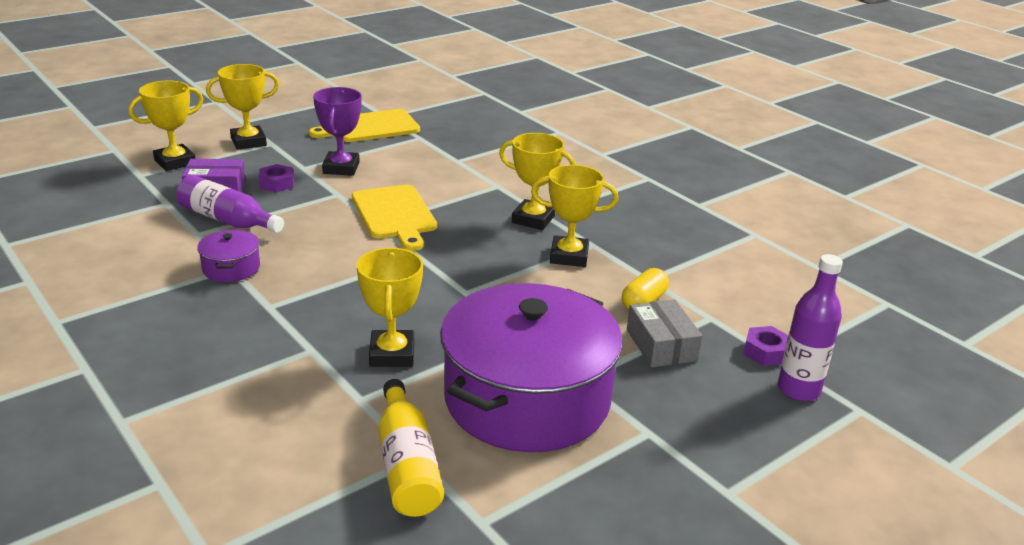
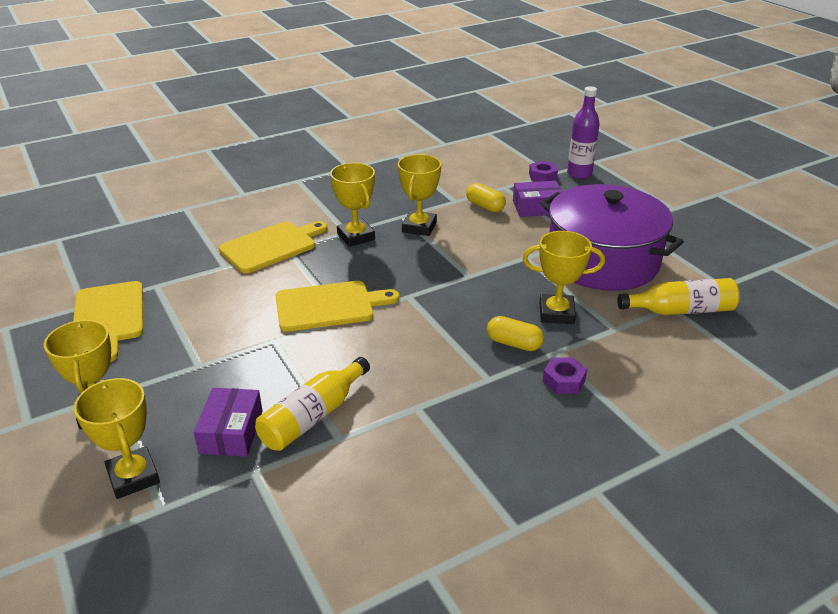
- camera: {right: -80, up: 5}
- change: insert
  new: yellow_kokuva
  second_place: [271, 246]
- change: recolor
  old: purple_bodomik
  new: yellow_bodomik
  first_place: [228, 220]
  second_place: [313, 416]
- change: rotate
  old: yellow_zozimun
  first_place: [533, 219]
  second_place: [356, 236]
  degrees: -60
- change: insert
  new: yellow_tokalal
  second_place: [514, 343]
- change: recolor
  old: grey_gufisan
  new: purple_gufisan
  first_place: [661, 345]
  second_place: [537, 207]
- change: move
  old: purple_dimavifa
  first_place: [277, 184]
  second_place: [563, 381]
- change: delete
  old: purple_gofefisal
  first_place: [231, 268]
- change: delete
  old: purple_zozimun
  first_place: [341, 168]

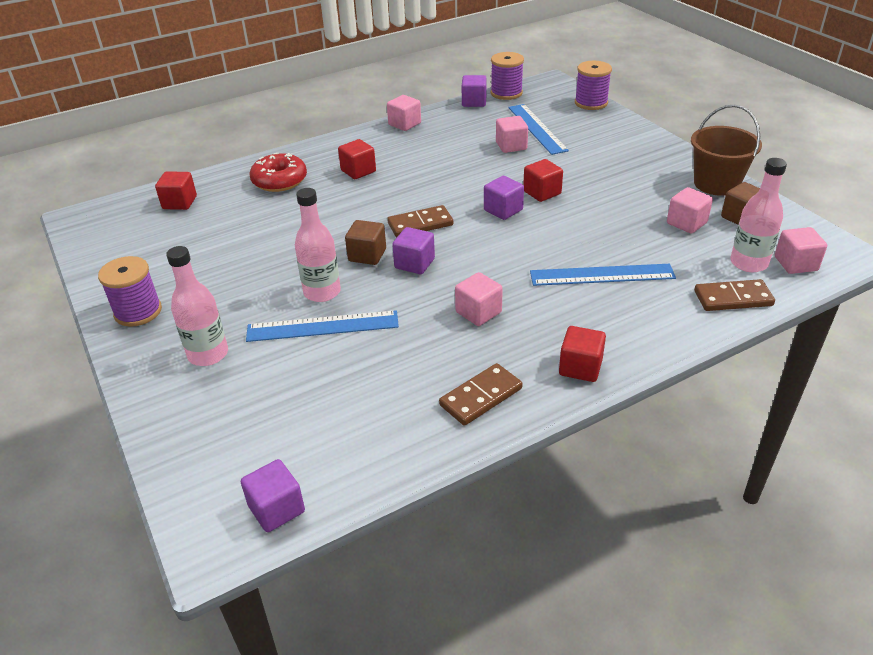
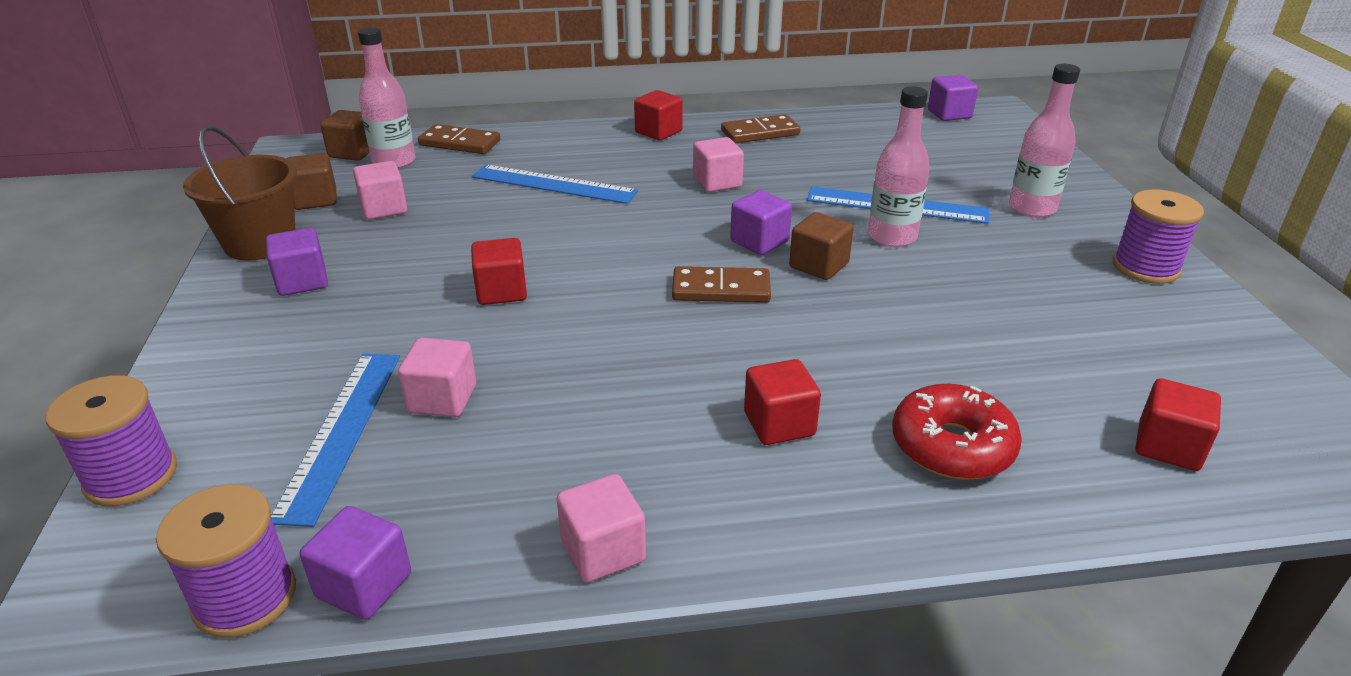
- camera: {right: -160, up: -5}
- change: move
  old: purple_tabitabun
  first_place: [503, 210]
  second_place: [302, 281]
- change: recolor
  old: pink_tabitabun
  new: brown_tabitabun
  first_place: [795, 264]
  second_place: [353, 152]

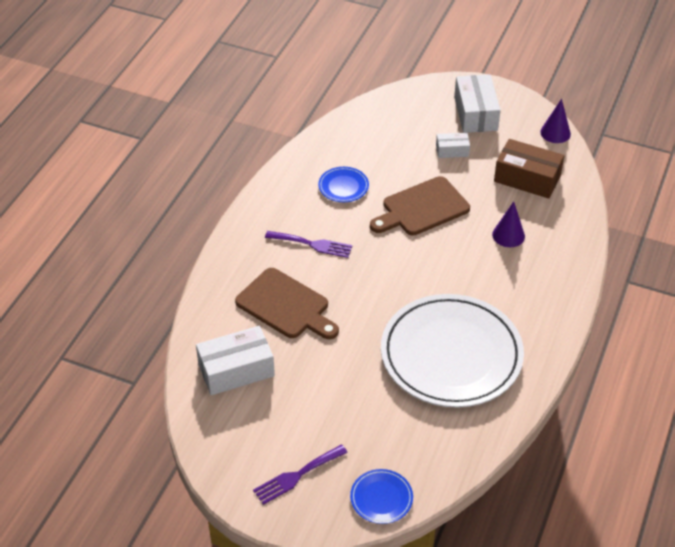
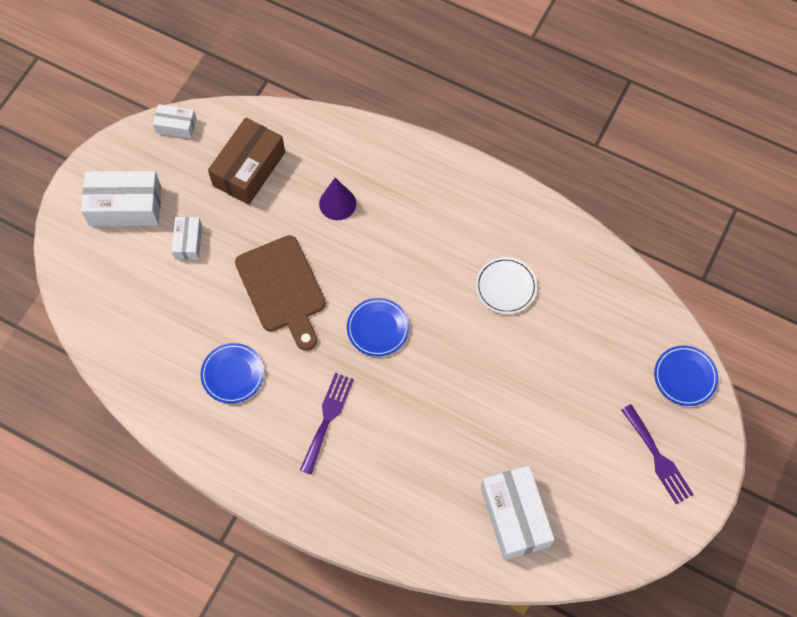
- camera: {right: -85, up: 20}
- change: replace
  old: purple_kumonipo
  new: white_gufisan
  first_place: [555, 133]
  second_place: [176, 126]
- change: insert
  new: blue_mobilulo
  second_place: [378, 328]
- change: resize
  old: white_mobilulo
  first_place: [451, 354]
  second_place: [506, 287]
  factor: 0.4
- change: delete
  old: brown_kokuva
  first_place: [286, 305]

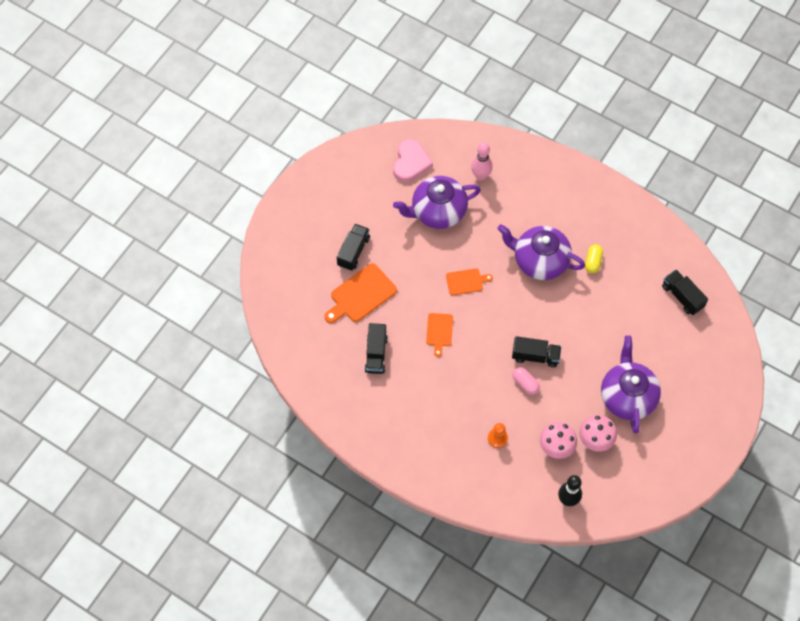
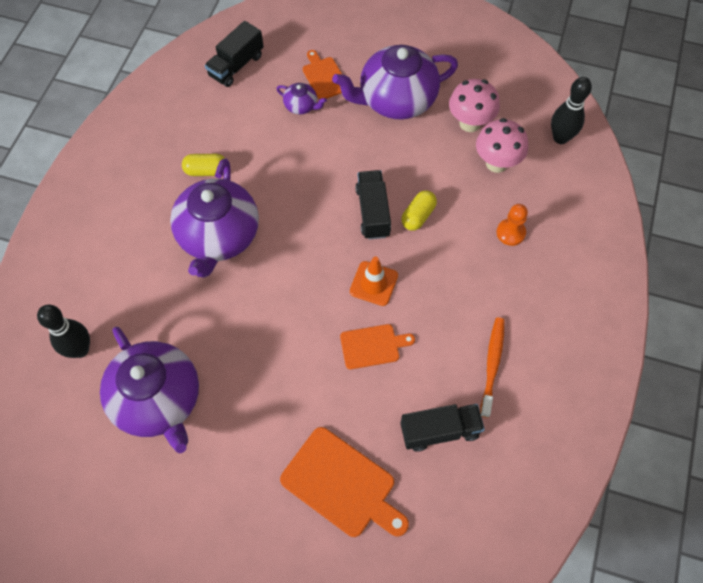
- camera: {right: -105, up: 0}
- change: recolor
  old: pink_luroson
  new: black_luroson
  first_place: [480, 176]
  second_place: [80, 349]
- change: insert
  new: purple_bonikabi
  second_place: [301, 106]
- change: move
  old: orange_kokuva
  first_place: [466, 281]
  second_place: [324, 77]
- change: insert
  new: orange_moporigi
  second_place: [373, 283]
- change: recolor
  old: pink_tokalal
  new: yellow_tokalal
  first_place: [525, 383]
  second_place: [418, 216]
- change: insert
  new: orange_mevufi
  second_place: [492, 364]
- change: delete
  old: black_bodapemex
  first_place: [353, 251]
- change: delete
  old: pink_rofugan
  first_place: [411, 162]

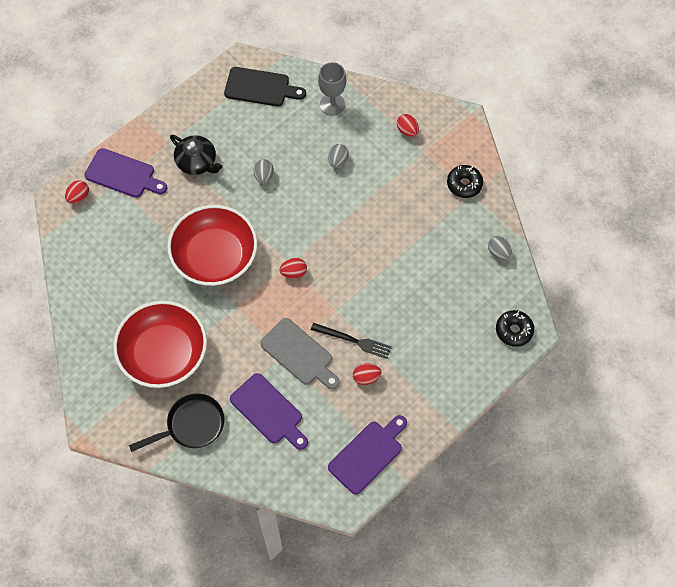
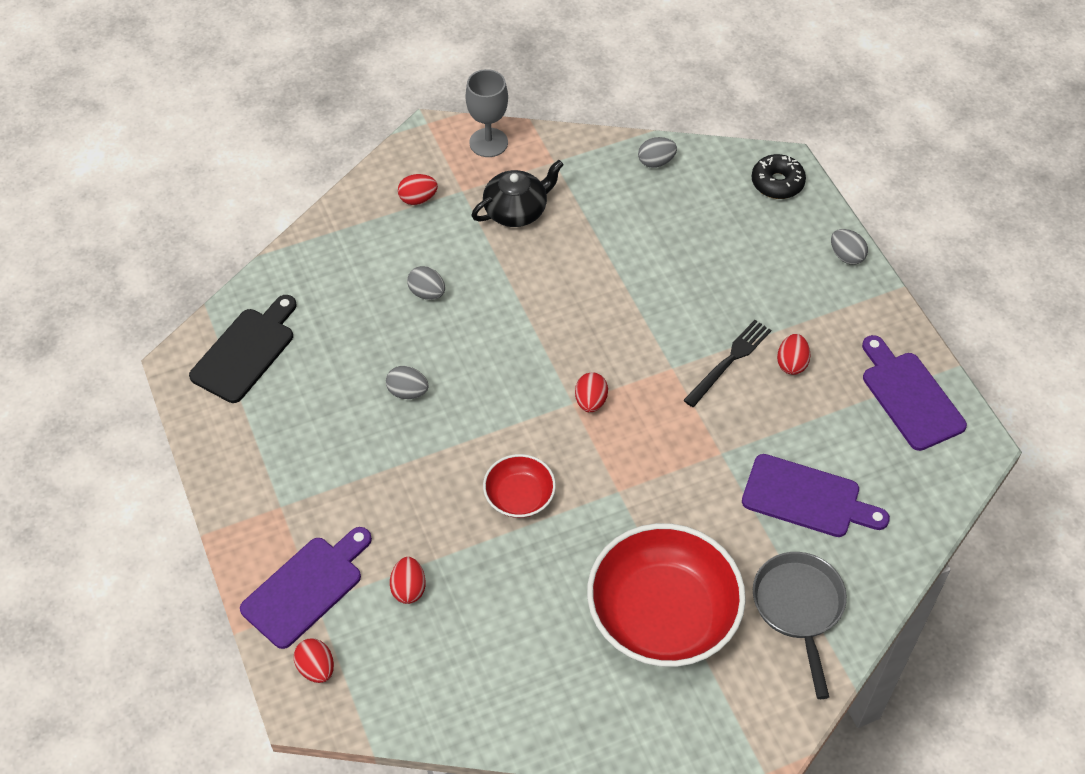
- camera: {right: -70, up: -10}
- change: insert
  new: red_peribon
  second_place: [408, 588]
- change: move
  old: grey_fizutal
  first_place: [332, 104]
  second_place: [488, 142]
- change: move
  old: black_bonikabi
  first_place: [197, 162]
  second_place: [516, 210]
- change: resize
  old: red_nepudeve
  first_place: [215, 256]
  second_place: [519, 496]
  factor: 0.49
- change: rotate
  old: purple_kokuva
  first_place: [268, 411]
  second_place: [807, 498]
  degrees: 45
- change: recolor
  old: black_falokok
  new: grey_falokok
  first_place: [191, 425]
  second_place: [799, 608]
- change: insert
  new: grey_peribon
  second_place: [846, 256]
- change: delete
  old: grey_kokuva
  first_place: [299, 354]
- change: delete
  old: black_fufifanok
  first_place: [464, 184]

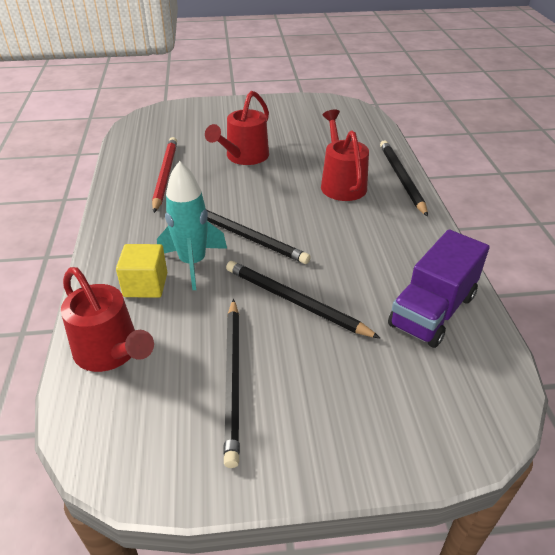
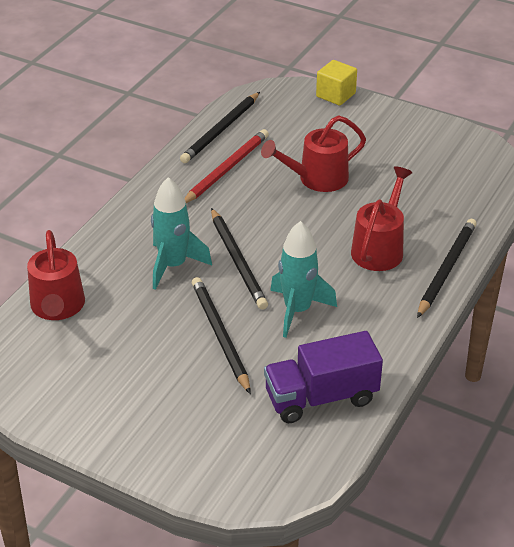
- camera: {right: 35, up: 0}
- change: move
  old: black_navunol
  first_place: [233, 379]
  second_place: [221, 130]
- change: insert
  new: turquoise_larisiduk
  second_place: [297, 310]
- change: move
  old: yellow_tabitabun
  first_place: [145, 285]
  second_place: [335, 95]

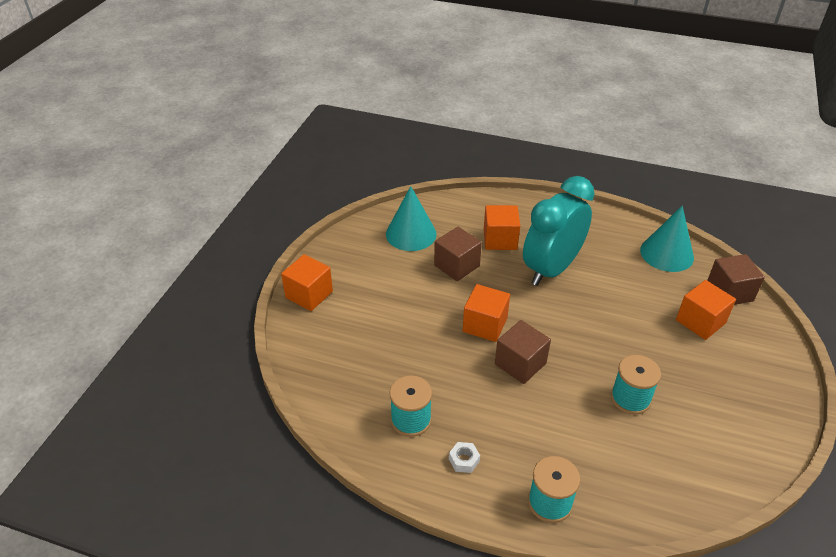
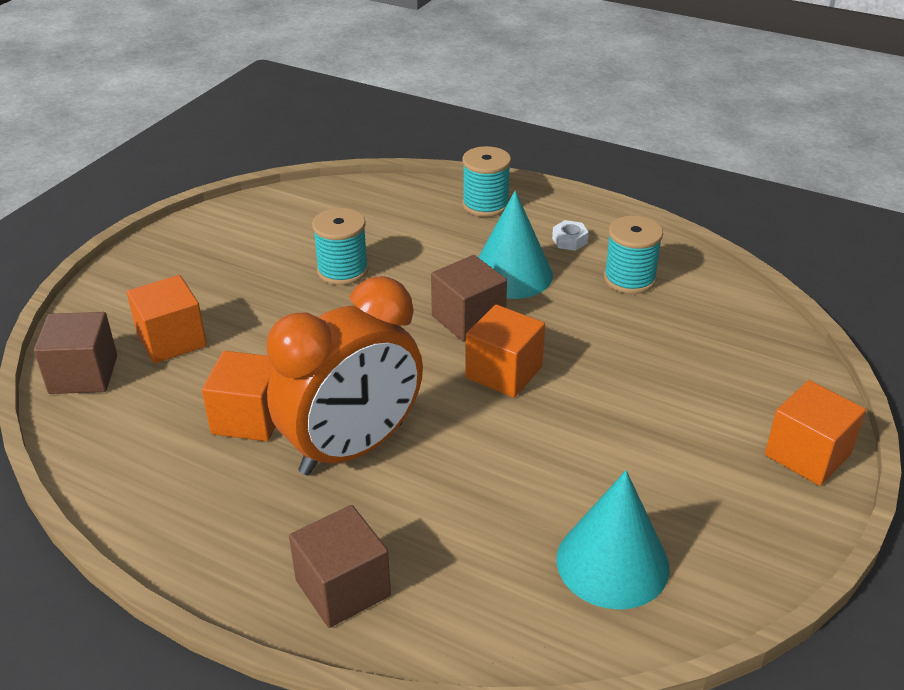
- camera: {right: -170, up: -5}
- change: move
  old: orange_tabitabun
  first_place: [500, 239]
  second_place: [249, 418]
- change: recolor
  old: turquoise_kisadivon
  new: orange_kisadivon
  first_place: [551, 269]
  second_place: [352, 448]
- change: move
  old: brown_tabitabun
  first_place: [456, 266]
  second_place: [343, 588]
- change: move
  old: turquoise_kumonipo
  first_place: [666, 253]
  second_place: [511, 274]

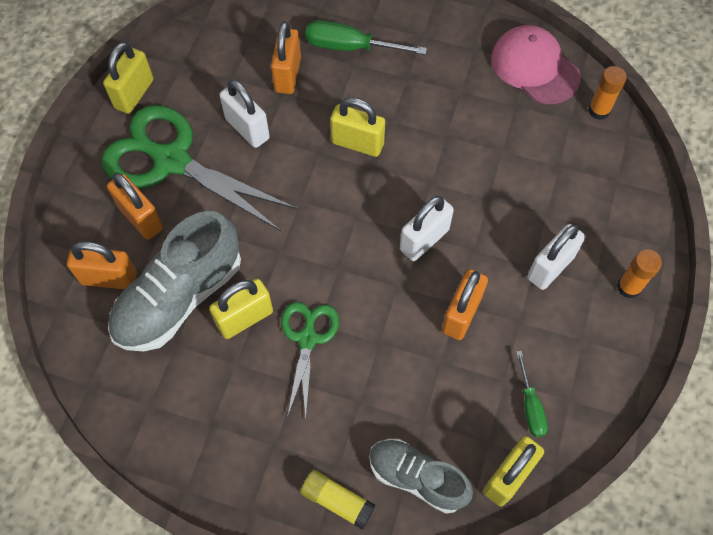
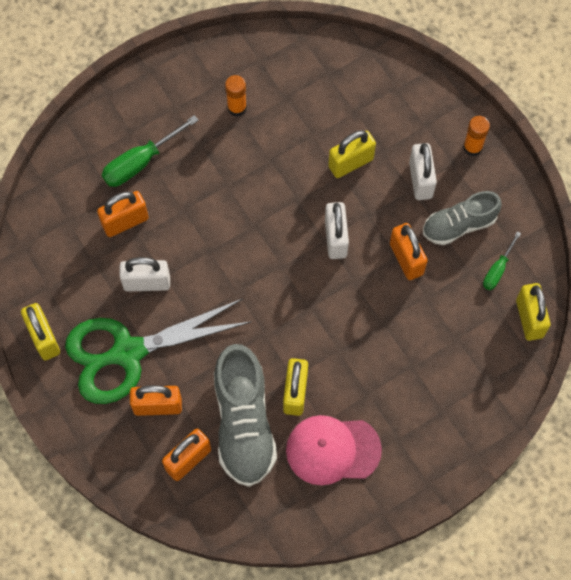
- camera: {right: -50, up: 5}
- change: rotate
  old: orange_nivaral
  first_place: [287, 75]
  second_place: [125, 222]
  degrees: -75
- change: move
  old: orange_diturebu
  first_place: [599, 110]
  second_place: [237, 108]
- change: move
  old: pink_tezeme
  first_place: [534, 67]
  second_place: [332, 450]
- change: move
  old: yellow_nivaral
  first_place: [357, 143]
  second_place: [350, 163]
- change: move
  old: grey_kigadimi
  first_place: [417, 478]
  second_place: [459, 225]
- change: rotate
  old: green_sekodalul
  first_place: [530, 405]
  second_place: [498, 269]
  degrees: 90
- change: delete
  old: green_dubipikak
  first_place: [307, 338]
- change: delete
  old: yellow_diturebu
  first_place: [337, 501]

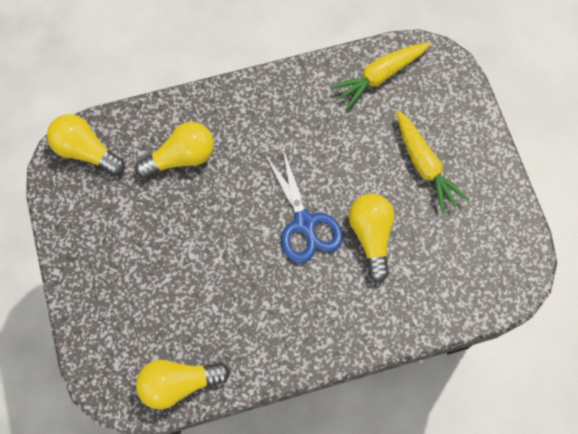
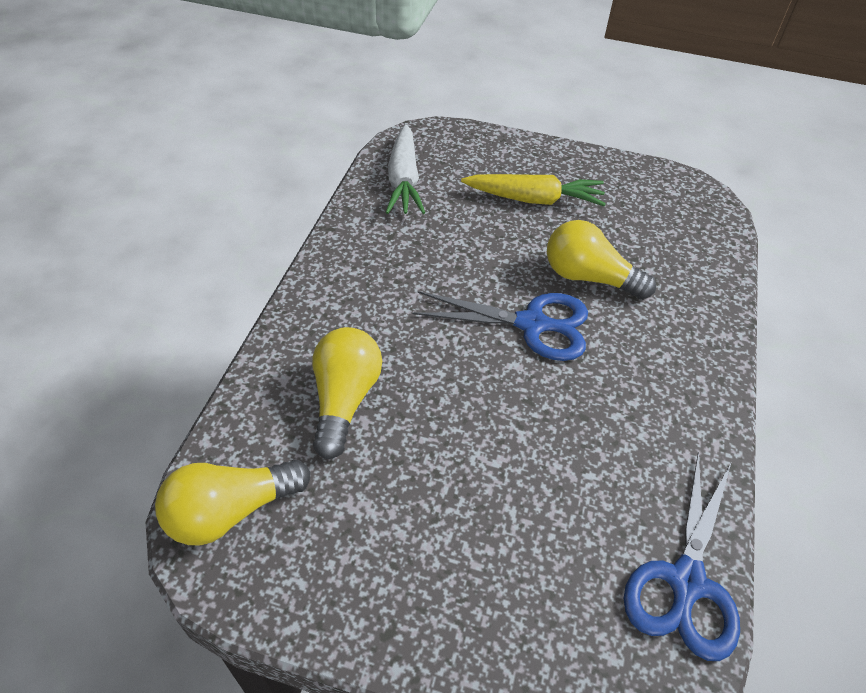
- camera: {right: -60, up: -20}
- change: recolor
  old: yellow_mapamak
  new: white_mapamak
  first_place: [379, 76]
  second_place: [403, 180]
- change: replace
  old: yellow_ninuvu
  new: blue_dubipikak
  first_place: [179, 383]
  second_place: [686, 581]

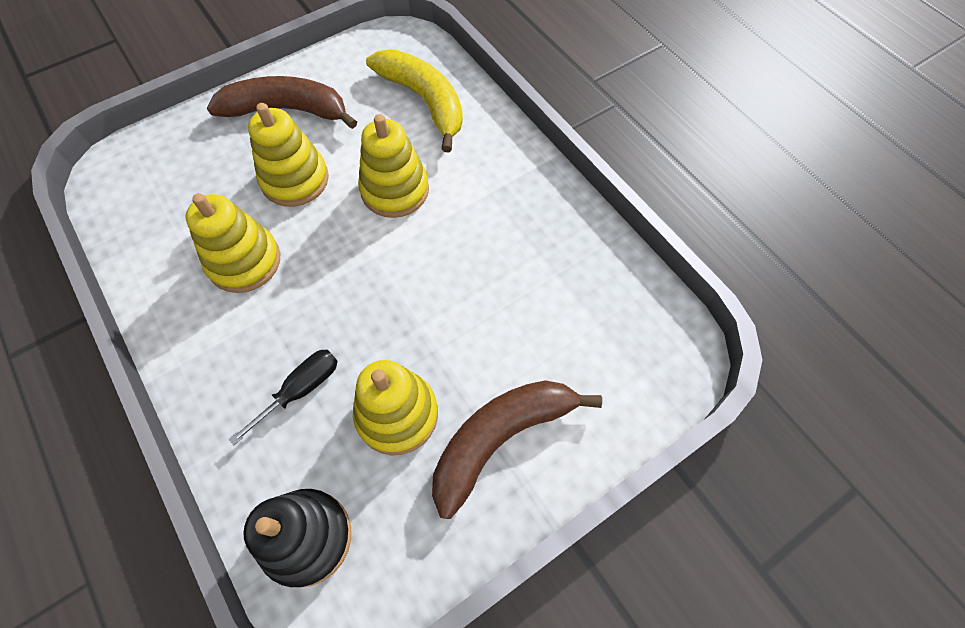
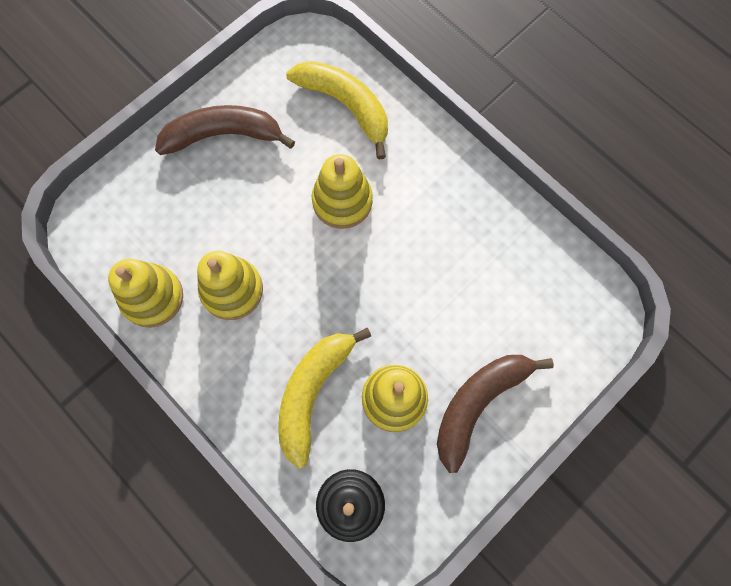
- camera: {right: -10, up: 10}
- change: move
  old: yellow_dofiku
  first_place: [295, 179]
  second_place: [152, 297]
- change: replace
  old: black_sekodalul
  new: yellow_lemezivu
  first_place: [301, 390]
  second_place: [313, 392]

